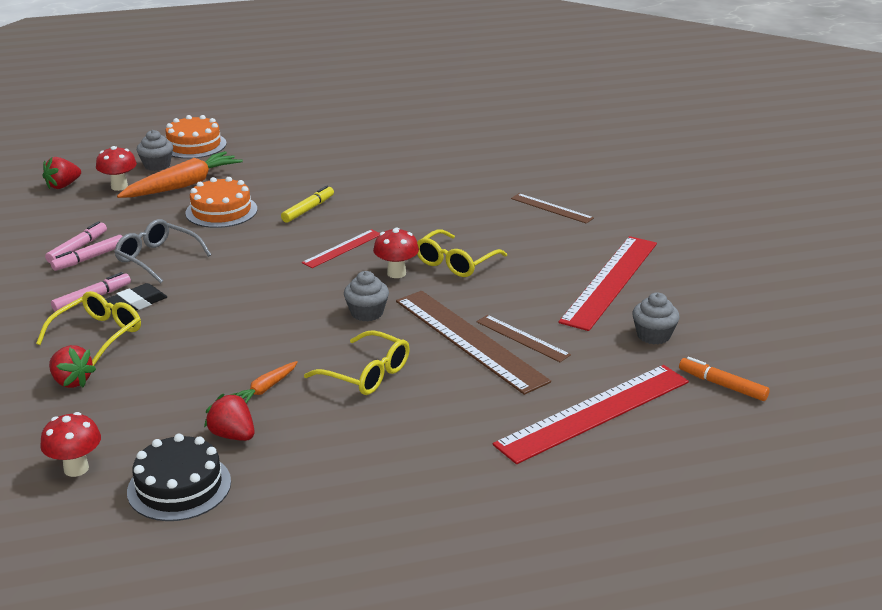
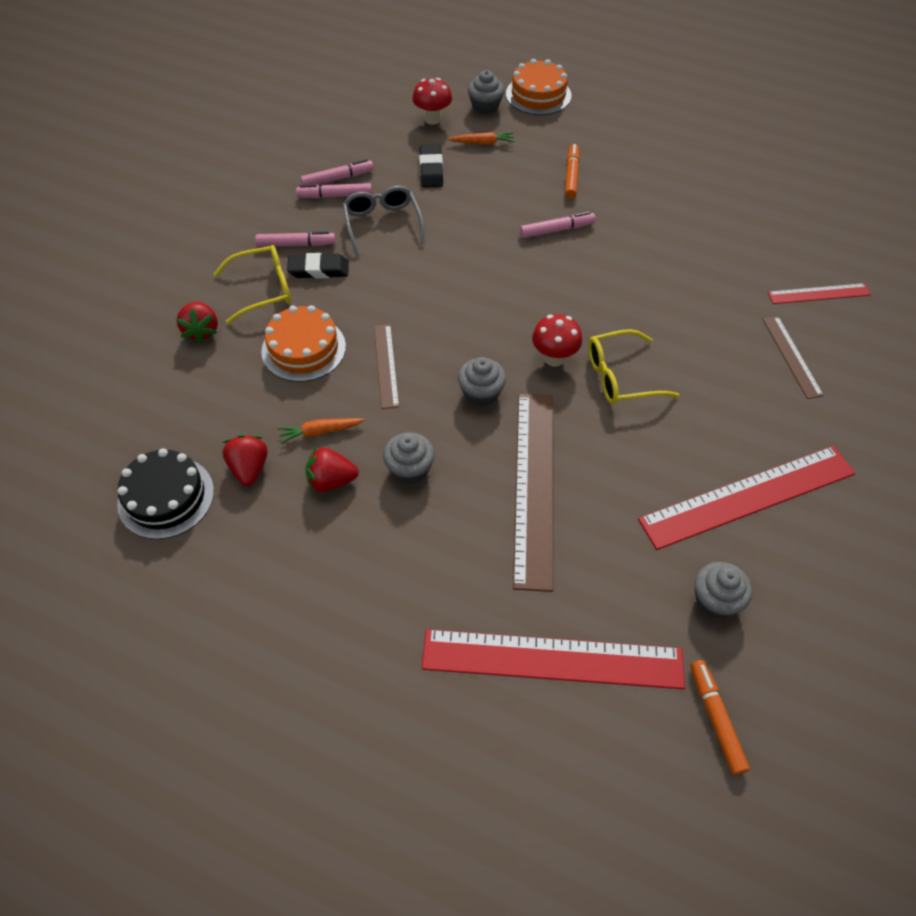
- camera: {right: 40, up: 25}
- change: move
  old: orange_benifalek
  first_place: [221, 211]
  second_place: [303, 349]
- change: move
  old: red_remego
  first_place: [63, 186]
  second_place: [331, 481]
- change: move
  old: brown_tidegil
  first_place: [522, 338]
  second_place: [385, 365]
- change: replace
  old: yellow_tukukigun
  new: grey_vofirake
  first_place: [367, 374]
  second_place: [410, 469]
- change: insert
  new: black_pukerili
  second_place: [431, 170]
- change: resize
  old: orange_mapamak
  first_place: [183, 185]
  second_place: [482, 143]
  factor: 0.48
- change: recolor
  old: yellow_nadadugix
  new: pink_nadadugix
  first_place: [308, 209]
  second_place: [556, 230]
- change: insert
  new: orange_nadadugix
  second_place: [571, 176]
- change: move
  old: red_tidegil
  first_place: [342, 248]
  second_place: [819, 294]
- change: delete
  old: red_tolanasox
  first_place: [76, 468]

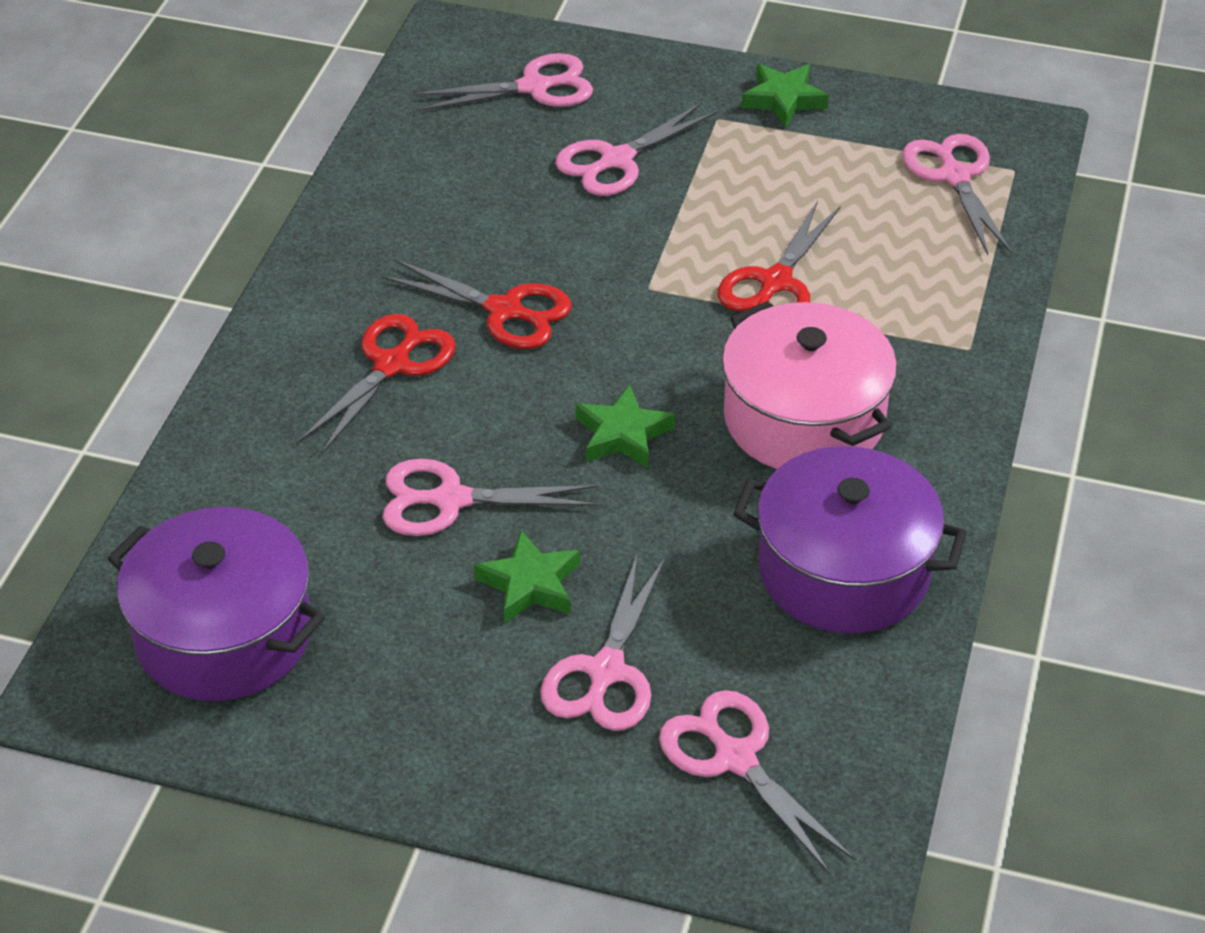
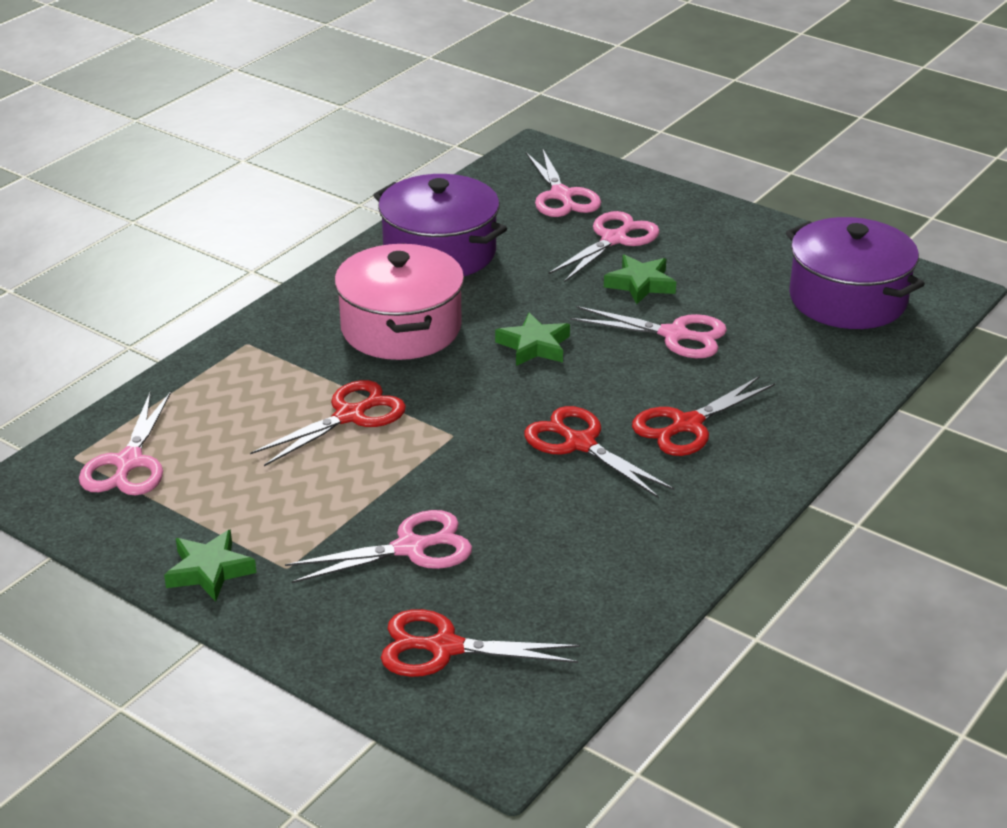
- camera: {right: -160, up: -10}
- change: recolor
  old: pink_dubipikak
  new: red_dubipikak
  first_place: [534, 87]
  second_place: [444, 648]

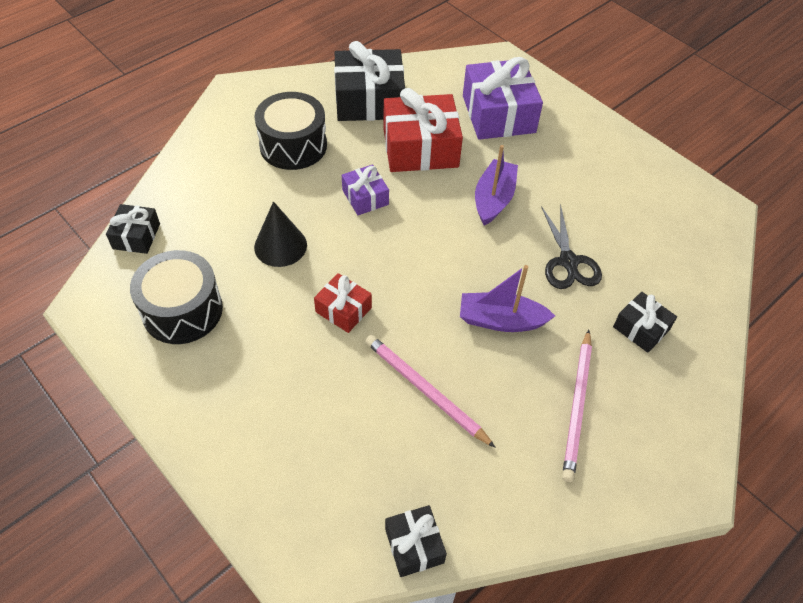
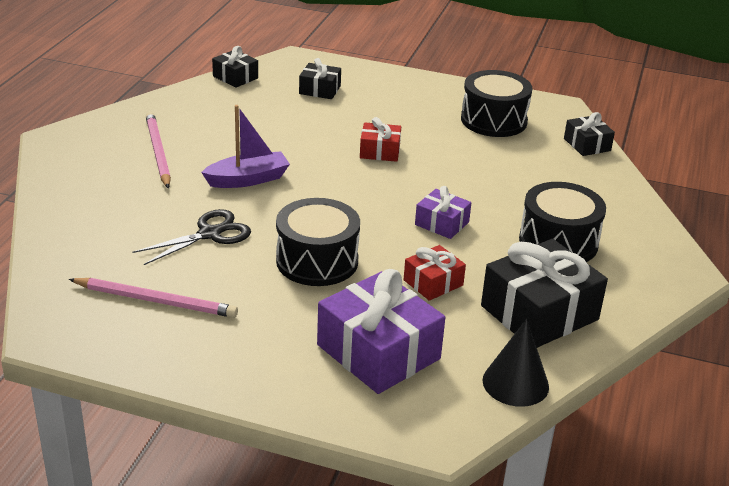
- camera: {right: 150, up: -20}
- change: move
  old: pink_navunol
  first_place: [425, 390]
  second_place: [156, 301]
- change: rotate
  old: black_dubipikak
  first_place: [568, 261]
  second_place: [209, 234]
  degrees: 90
- change: replace
  old: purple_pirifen
  new: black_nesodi
  first_place: [493, 199]
  second_place: [317, 261]
- change: move
  old: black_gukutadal
  first_place: [641, 328]
  second_place: [320, 90]
- change: resize
  old: red_gukutadal
  first_place: [420, 148]
  second_place: [433, 283]
  factor: 0.53
- change: move
  old: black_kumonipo
  first_place: [280, 246]
  second_place: [515, 383]

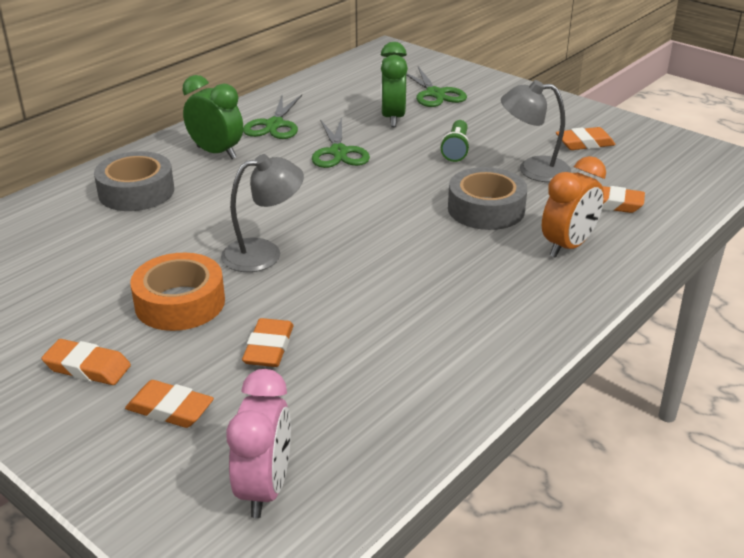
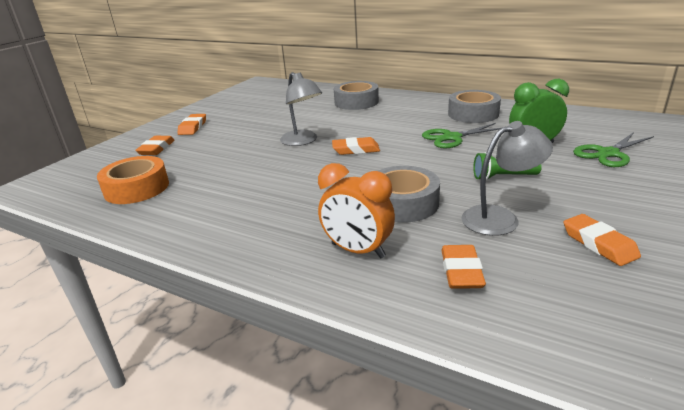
- camera: {right: 80, up: -5}
- change: move
  old: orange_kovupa
  first_place: [180, 303]
  second_place: [137, 188]
- change: move
  old: orange_pukerili
  first_place: [269, 348]
  second_place: [356, 150]
- change: replace
  old: green_dubipikak
  new: grey_kovupa
  first_place: [274, 125]
  second_place: [473, 114]
- change: rotate
  old: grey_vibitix
  first_place: [533, 169]
  second_place: [500, 218]
  degrees: 75
- change: delete
  old: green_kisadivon
  first_place: [216, 153]
- change: delete
  old: pink_kisadivon
  first_place: [265, 488]

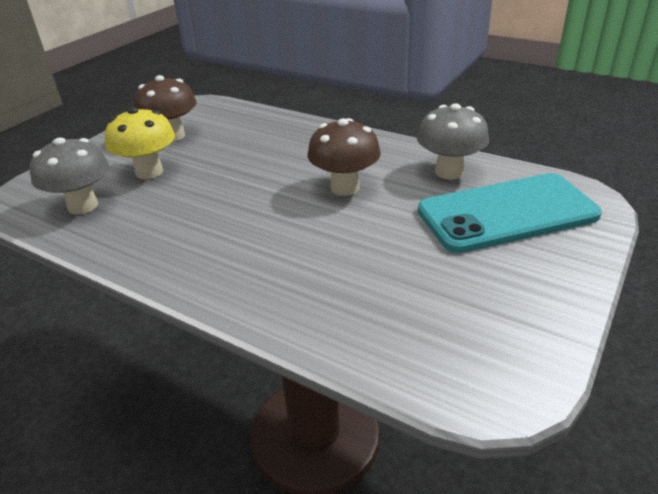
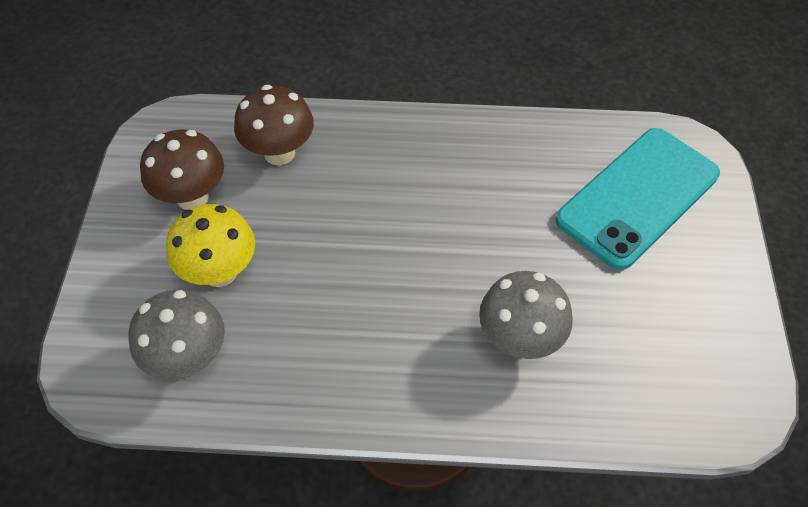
- camera: {right: -30, up: 20}
- change: move
  old: brown_tolanasox
  first_place: [345, 187]
  second_place: [279, 153]
- change: move
  old: grey_tolanasox
  first_place: [449, 172]
  second_place: [519, 339]

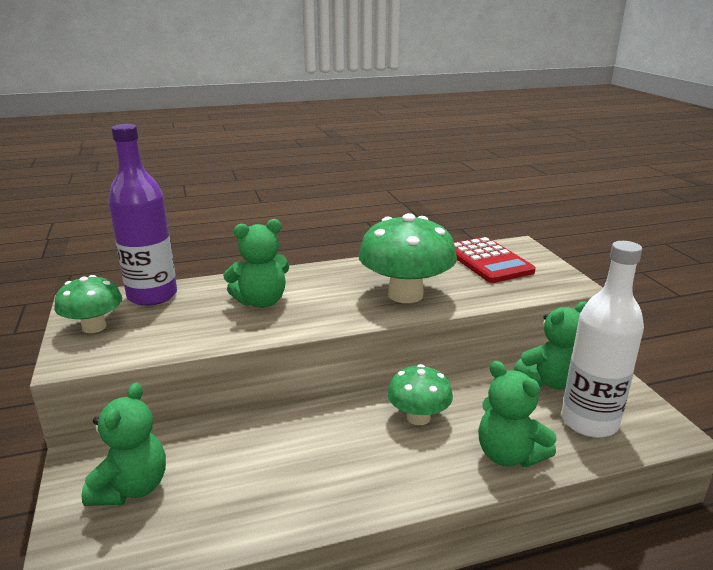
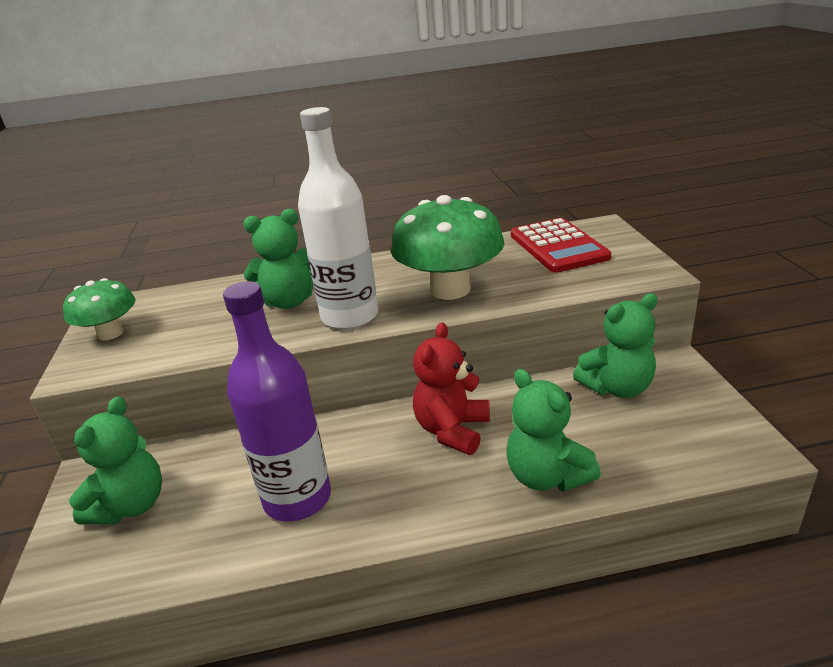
- camera: {right: 10, up: 5}
- change: move
  old: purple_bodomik
  first_place: [152, 295]
  second_place: [297, 498]
- change: move
  old: white_bodomik
  first_place: [589, 422]
  second_place: [350, 316]
- change: replace
  old: green_tolanasox
  new: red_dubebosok
  first_place: [418, 417]
  second_place: [452, 430]

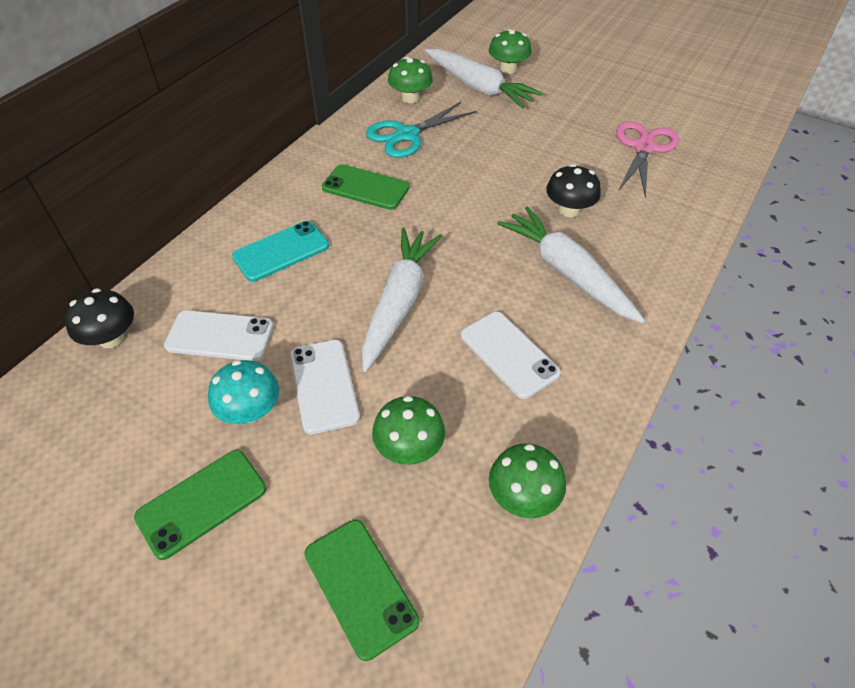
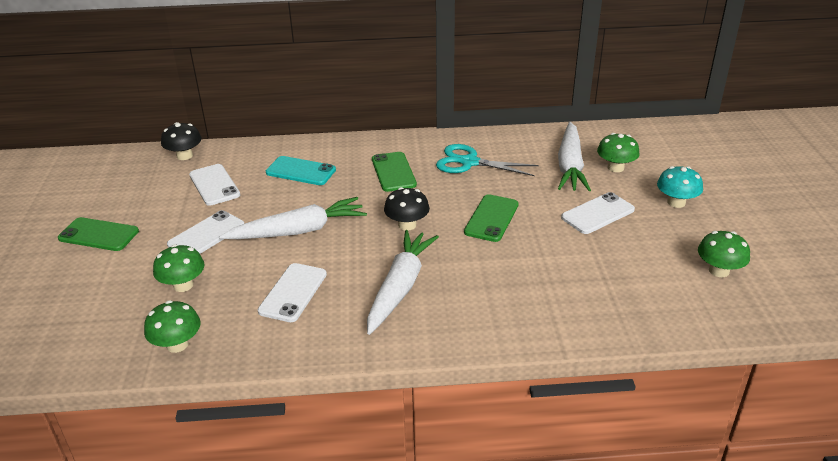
- camera: {right: 55, up: -15}
- change: move
  old: black_tolanasox
  first_place: [569, 210]
  second_place: [407, 225]
- change: move
  old: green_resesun
  first_place: [360, 587]
  second_place: [491, 218]
- change: insert
  new: white_resesun
  second_place: [598, 214]
- change: move
  old: turquoise_tolanasox
  first_place: [250, 411]
  second_place: [676, 202]
- change: move
  old: green_tolanasox
  first_place: [410, 98]
  second_place: [719, 271]
- change: delete
  old: pink_dubipikak
  first_place: [643, 148]

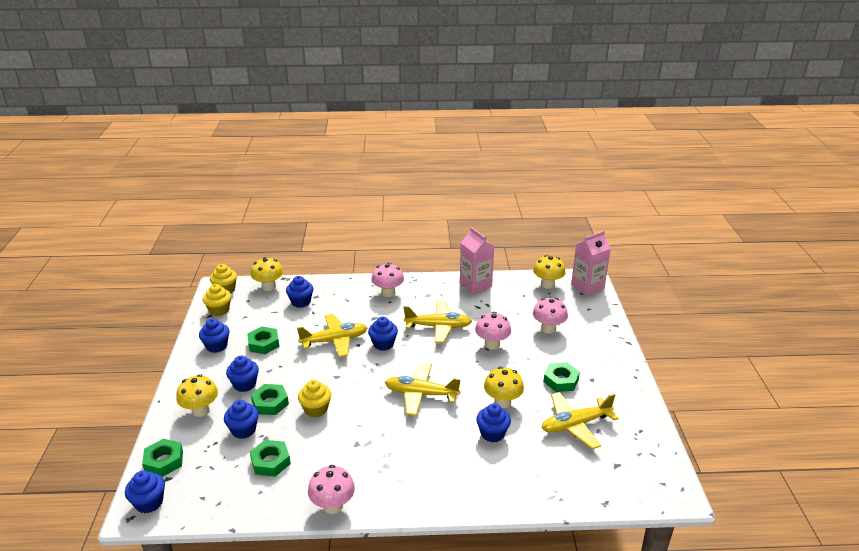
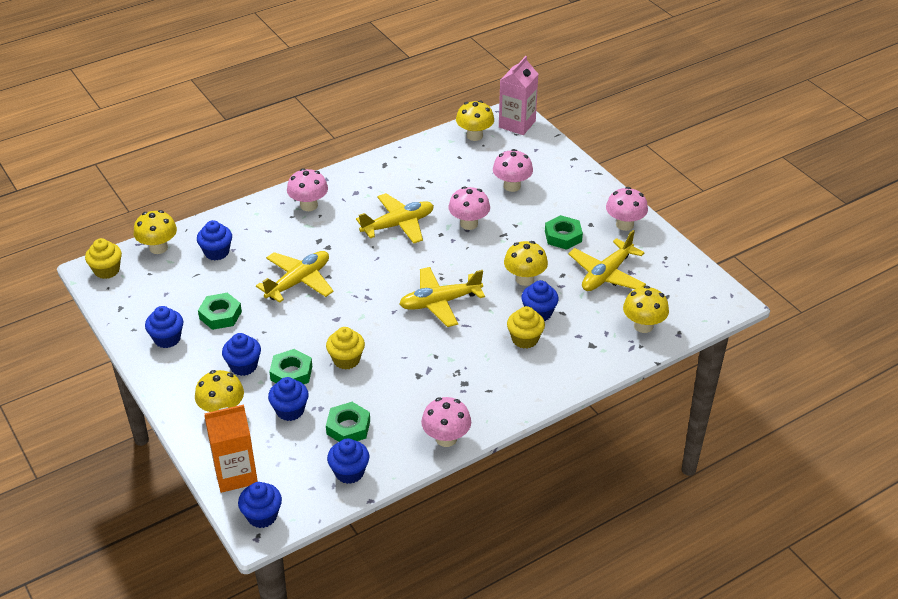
- camera: {right: -30, up: 10}
- change: replace
  old: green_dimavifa
  new: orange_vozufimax
  first_place: [164, 461]
  second_place: [235, 474]
- change: move
  old: blue_vofirake
  first_place: [383, 344]
  second_place: [349, 472]
- change: move
  old: yellow_vofirake
  first_place: [219, 310]
  second_place: [525, 339]
- change: insert
  new: pink_tolanasox
  second_place: [624, 224]
- change: insert
  new: yellow_tolanasox
  second_place: [643, 326]
- change: delete
  old: pink_vozufimax
  first_place: [475, 284]

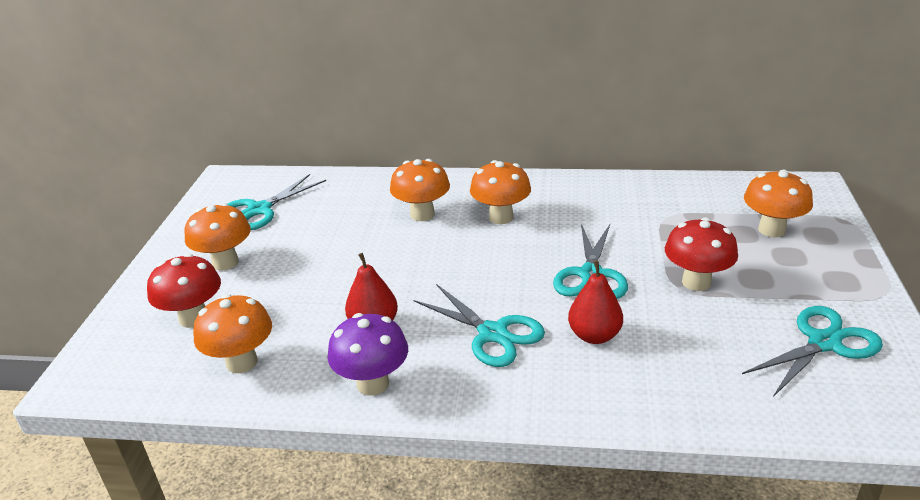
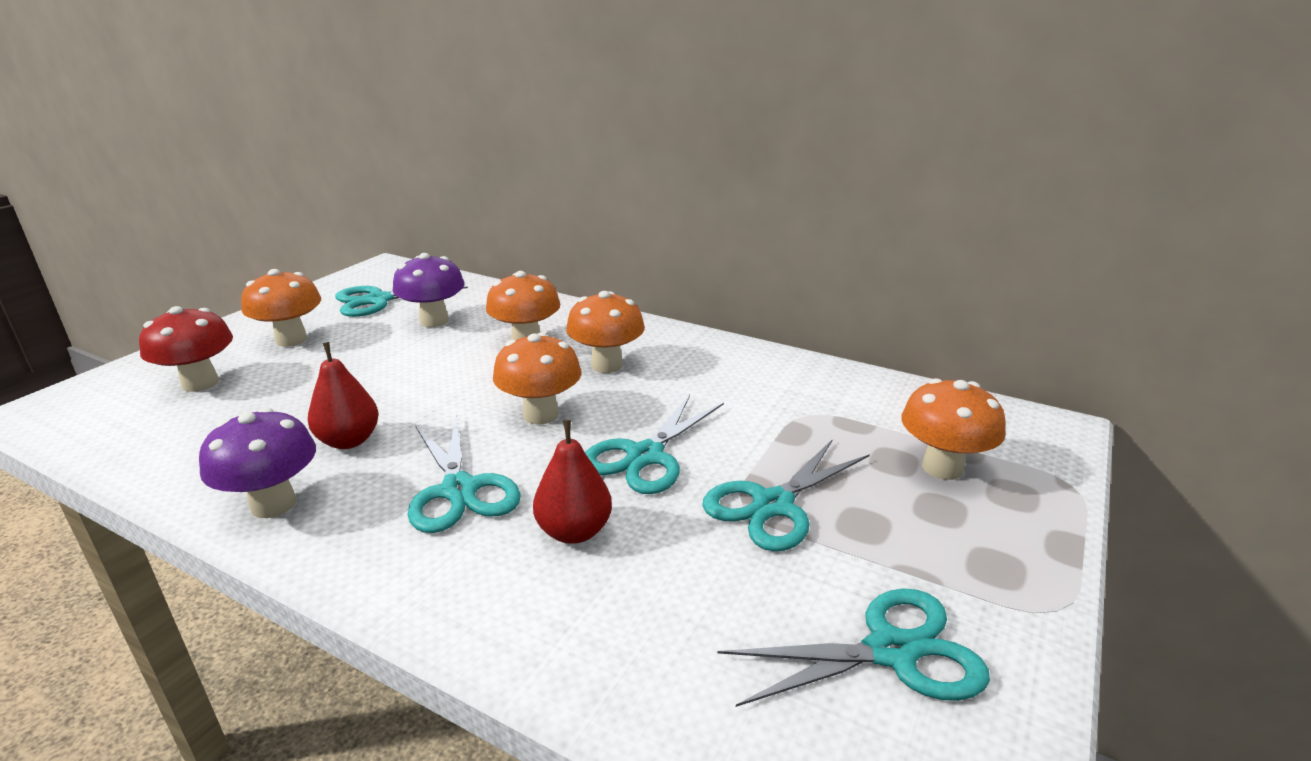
- camera: {right: 20, up: -5}
- change: insert
  new: purple_tolanasox
  second_place: [434, 321]
- change: move
  old: orange_tolanasox
  first_place: [242, 362]
  second_place: [540, 415]
- change: replace
  old: red_tolanasox
  new: turquoise_dubipikak
  first_place: [696, 282]
  second_place: [773, 505]

